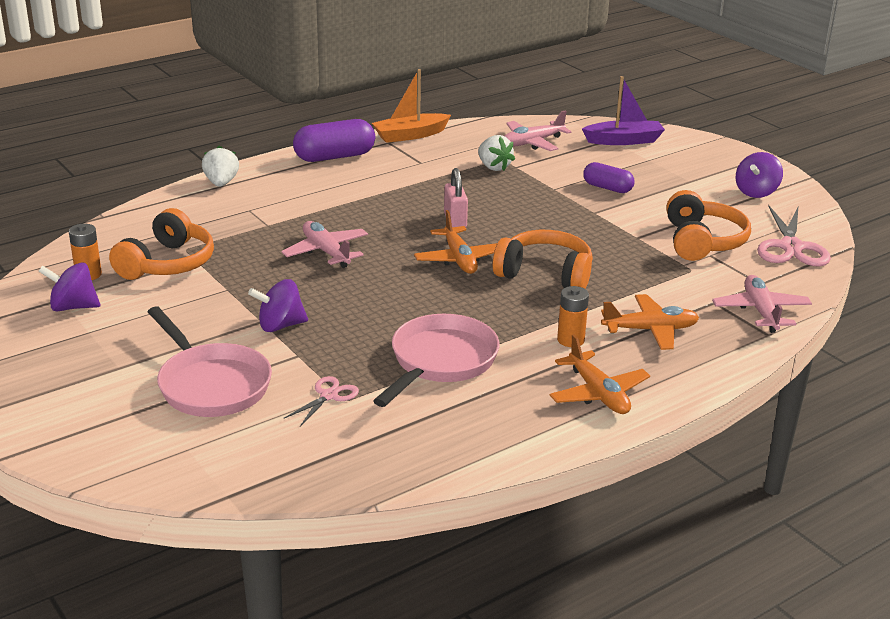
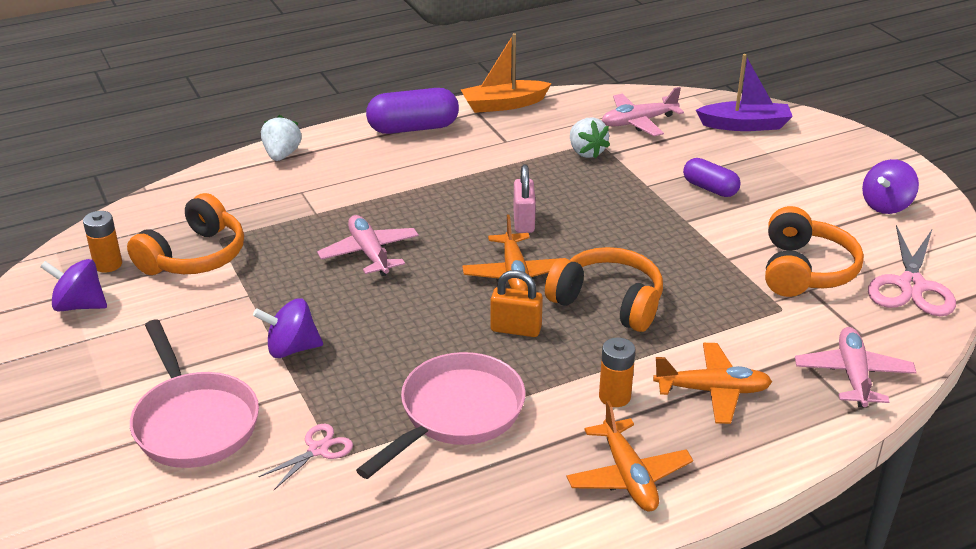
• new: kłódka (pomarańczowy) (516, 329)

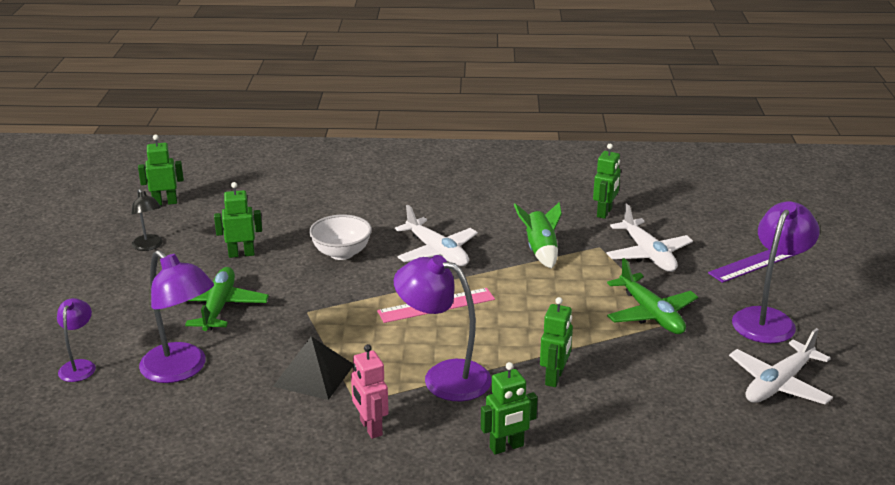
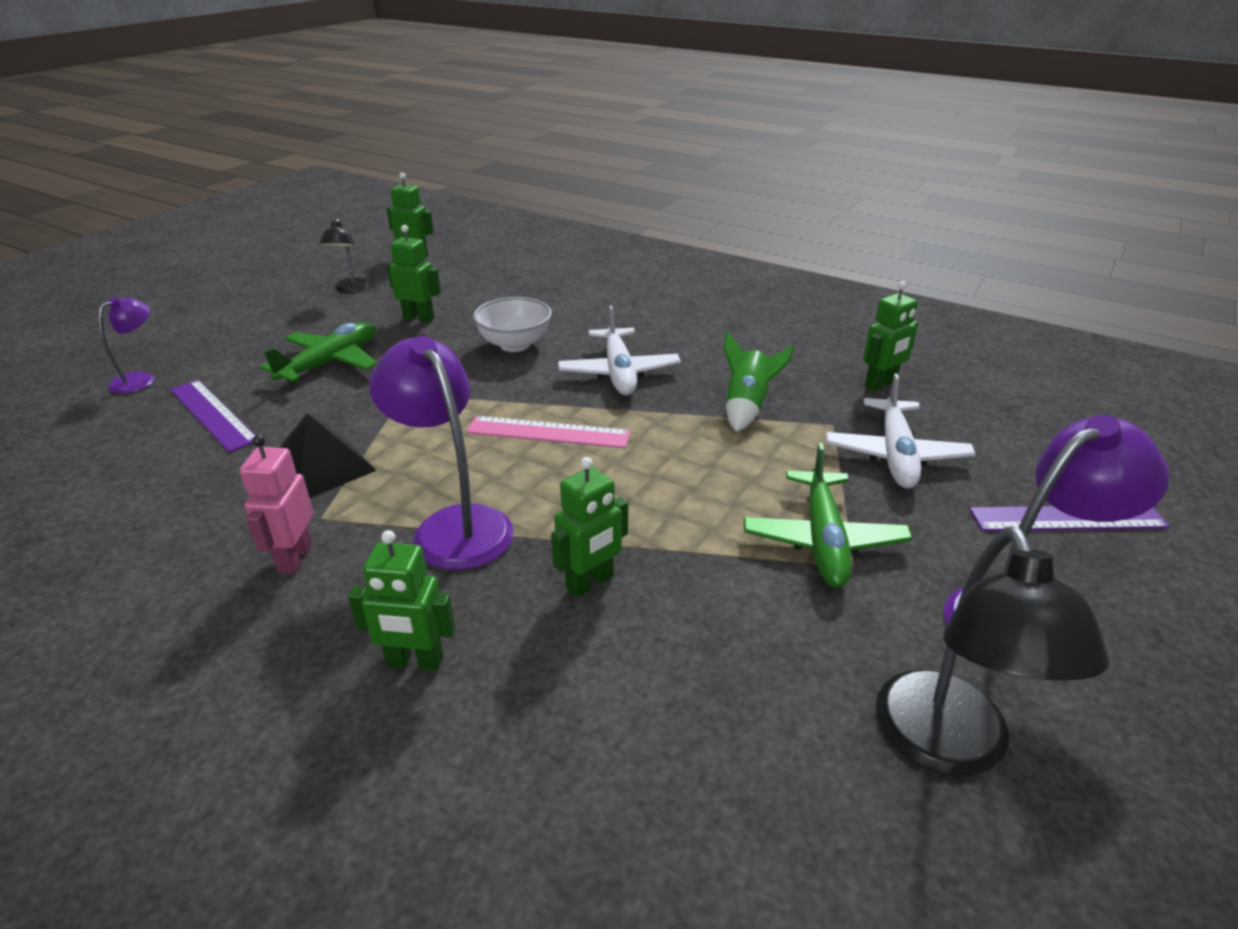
• swapped: lampka (fioletowy) (181, 370) to linijka (fioletowy) (213, 414)
• swapped: samolot (biały) (778, 384) to lampka (czarny) (949, 747)

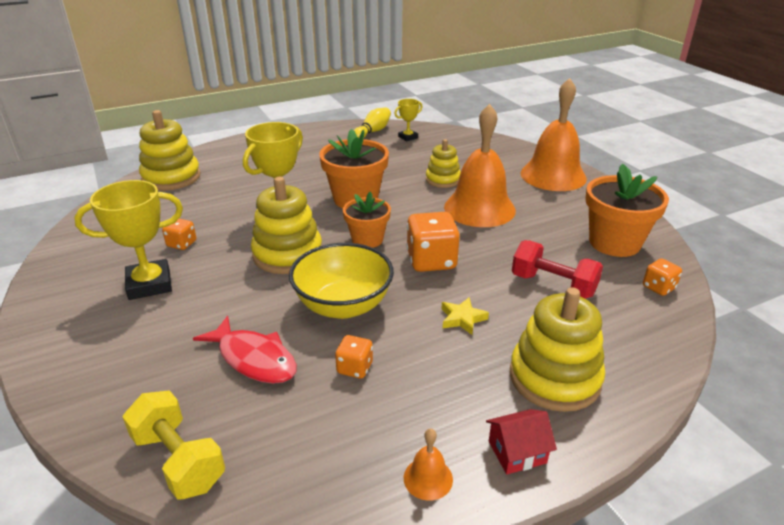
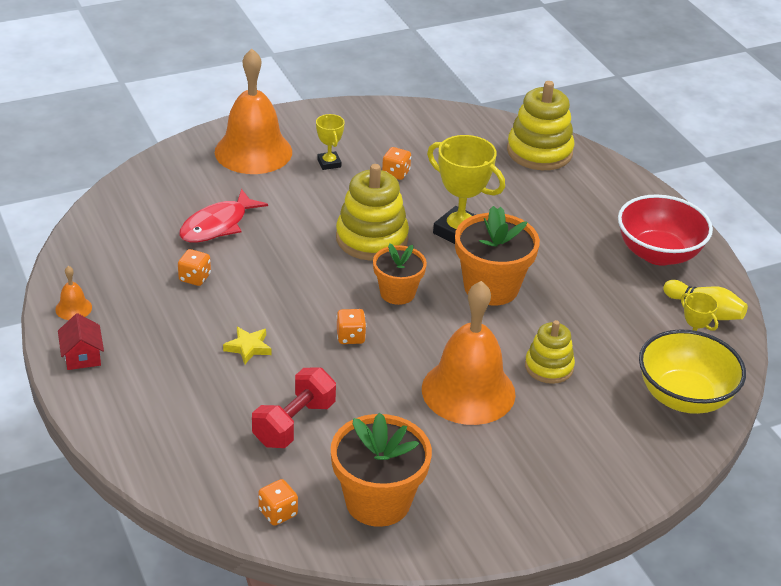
• shifted: dzwonek (pomarańczowy) (553, 175) to (253, 151)
• scaled: puchar (żółty) (149, 284) = (329, 163) x0.53
• scaled: kostka do gry (pomarańczowy) (431, 261) = (350, 337) x0.54
• new: miska (czerwony) (658, 253)
• shifted: miska (żółty) (343, 305) to (684, 397)
• gone: hantel (żółty) (179, 460)
• gone: zabawka nakładanka (żółty) (554, 378)

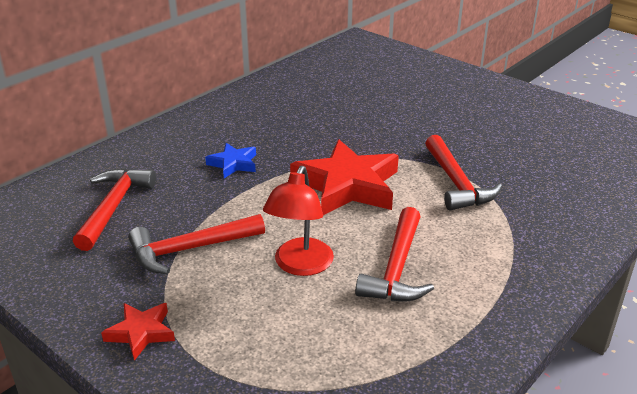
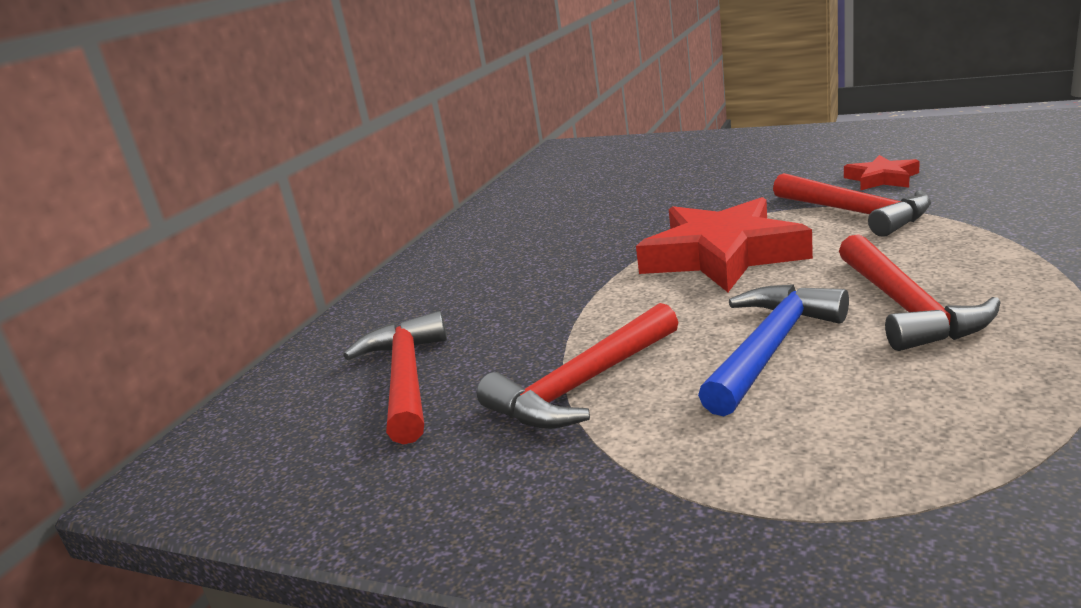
• swapped: lampka (czerwony) (300, 265) to młotek (niebieski) (770, 348)
• shifted: gwiazda (czerwony) (141, 332) to (881, 179)
• gone: gwiazda (niebieski) (233, 164)

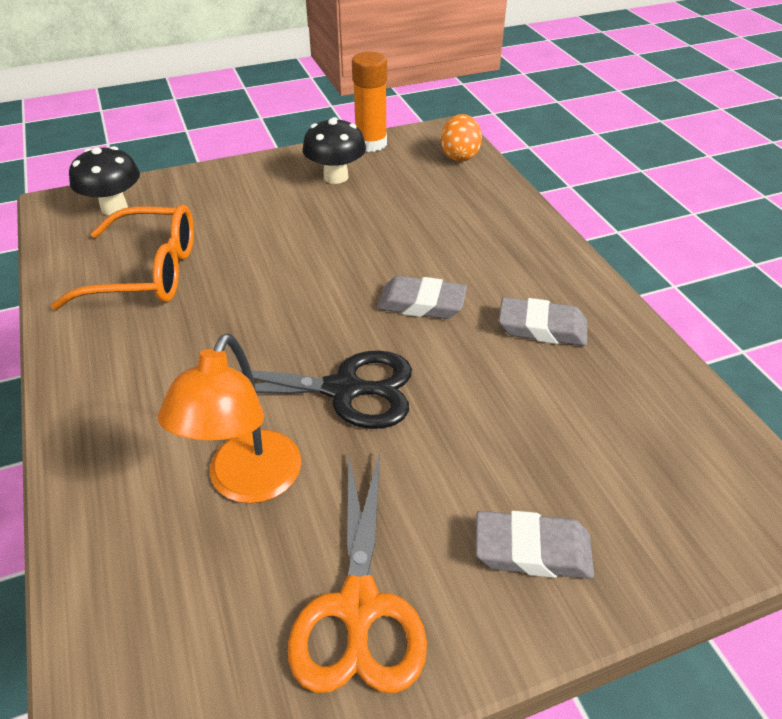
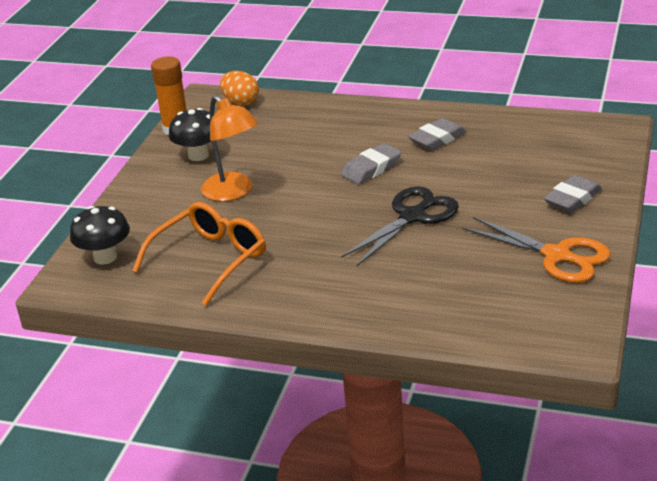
• shifted: lampka (pomarańczowy) (248, 483) to (233, 192)

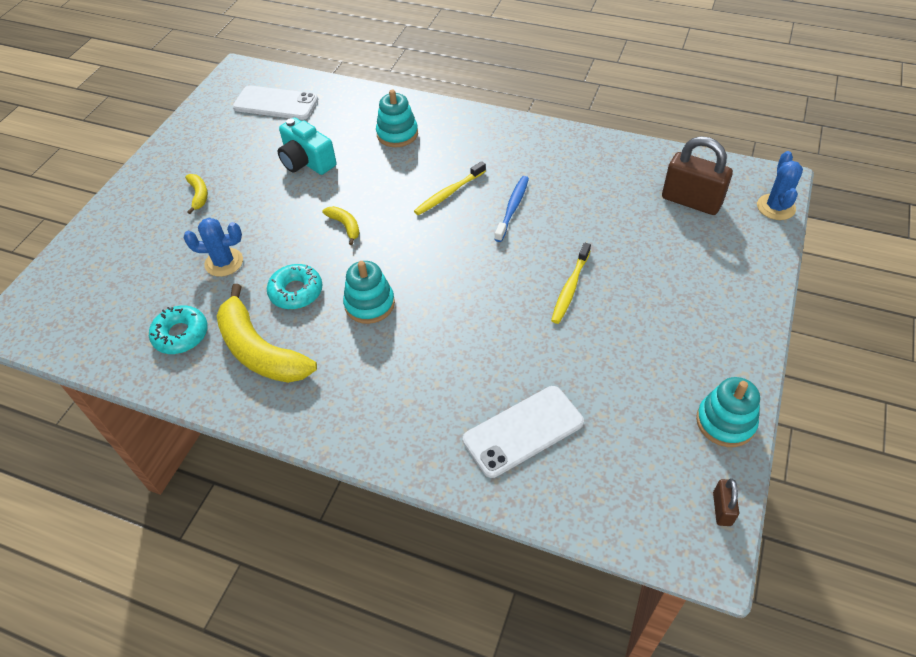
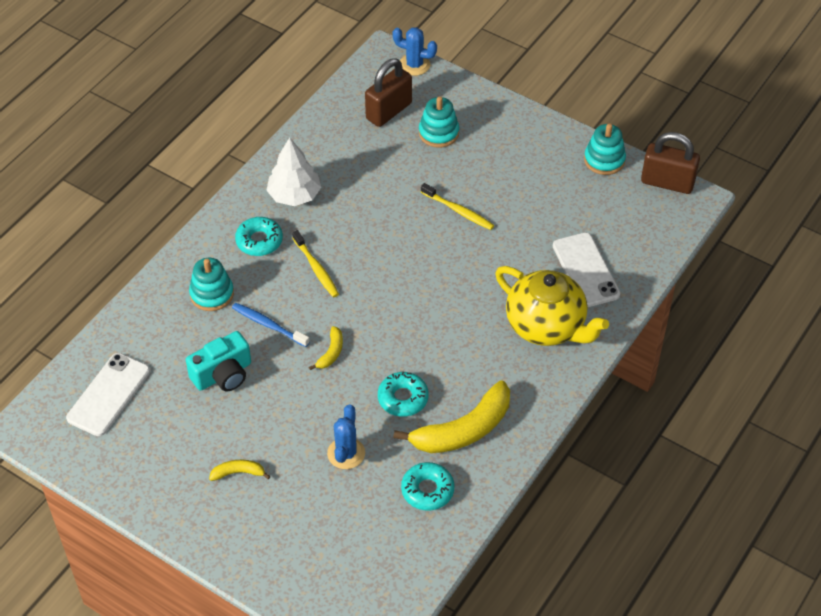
• shifted: szczoteczka do zębów (niebieski) (512, 208) to (268, 325)
• new: donut (turkusowy) (259, 241)
• new: drzewko (biały) (294, 195)
• rotated: banan (żółty) (345, 226) = (331, 352) 135 degrees clockwise
• shifted: zabawka nakładanka (turkusowy) (369, 304) to (438, 133)
• new: imbryk (żółty) (546, 326)
• scaled: kłódka (brązowy) (722, 509) = (667, 182) x2.07

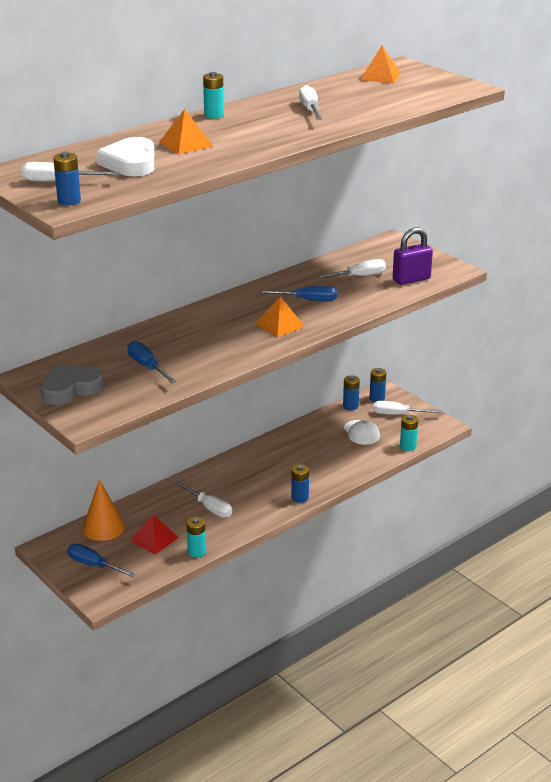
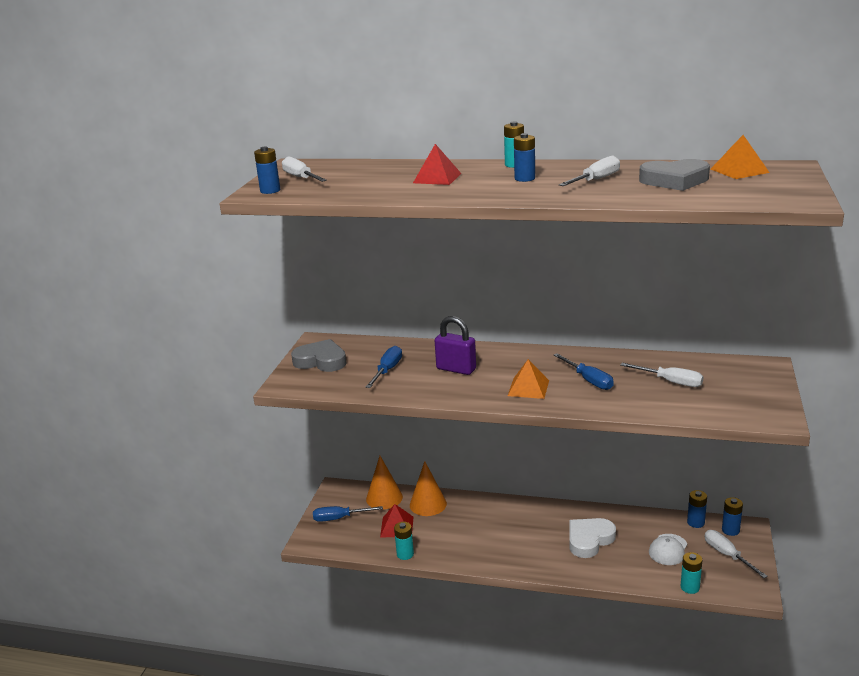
• rotated: śrubokręt (niebieski) (94, 565) = (339, 518) 90 degrees counterclockwise
• new: stożek (pomarańczowy) (428, 504)
• repainted: piramida (pomarańczowy) (186, 144) to piramida (czerwony) (437, 178)
• shifted: kłódka (fioletowy) (411, 279) to (456, 369)
• shifted: bateria (niebieski) (300, 497) to (524, 178)
• shifted: serce (biały) (130, 163) to (589, 540)
• new: serce (szary) (674, 180)
• gone: śrubokręt (biały) (209, 508)

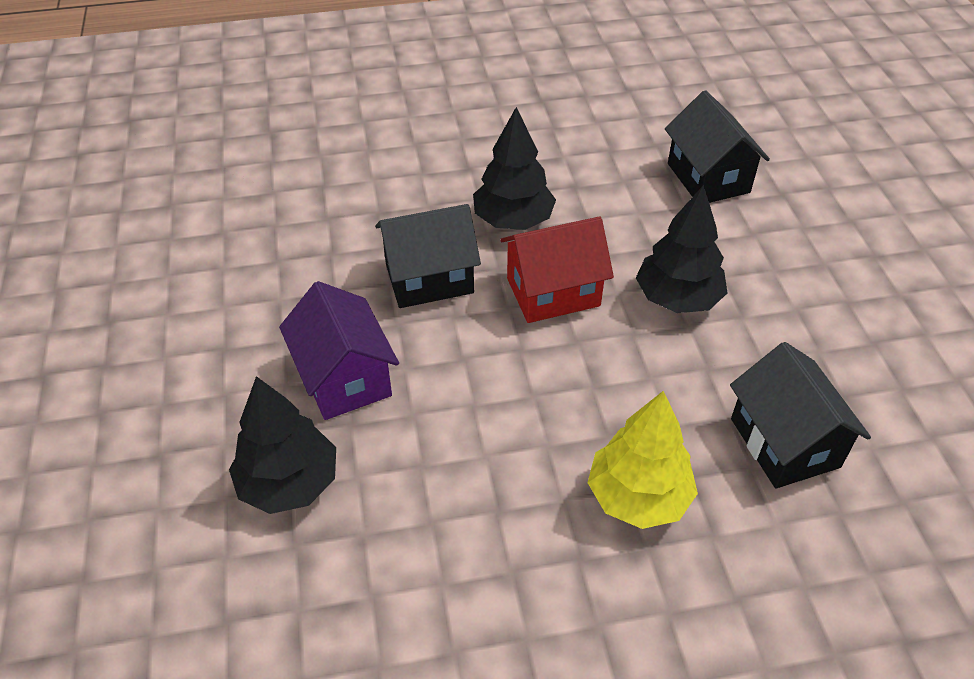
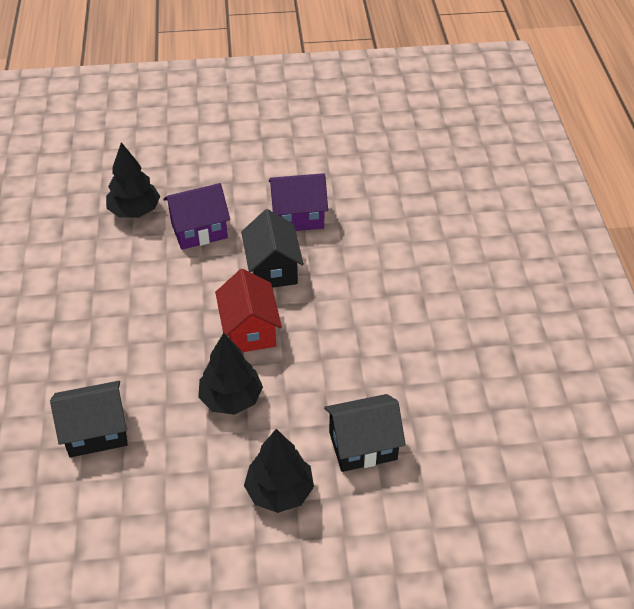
• shifted: drzewko (czarny) (513, 220) to (279, 491)
• new: domek (fioletowy) (298, 217)
• gone: drzewko (żółty) (638, 496)

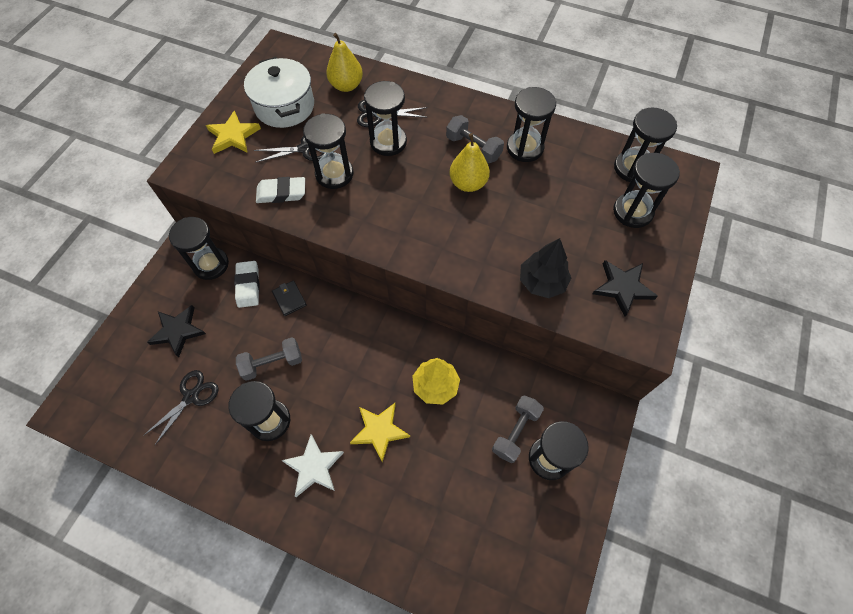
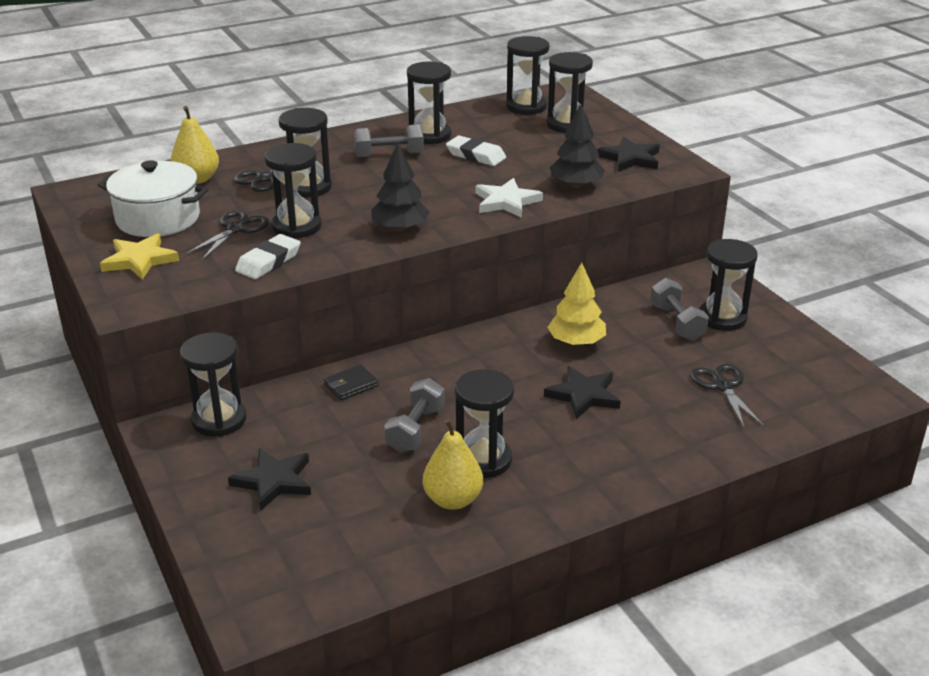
• rotated: portfel (czarny) (289, 299) = (351, 385) 45 degrees counterclockwise
• new: drzewko (czarny) (400, 228)
• shifted: gruszka (żółty) (468, 183) to (453, 500)
• shifted: gumka do mazania (biały) (248, 286) to (476, 155)
• shifted: gwiazda (biały) (314, 467) to (506, 202)
• repainted: gwiazda (żółty) (379, 431) to gwiazda (czarny) (583, 395)
• shifted: nożyczki (czarny) (191, 397) to (722, 386)

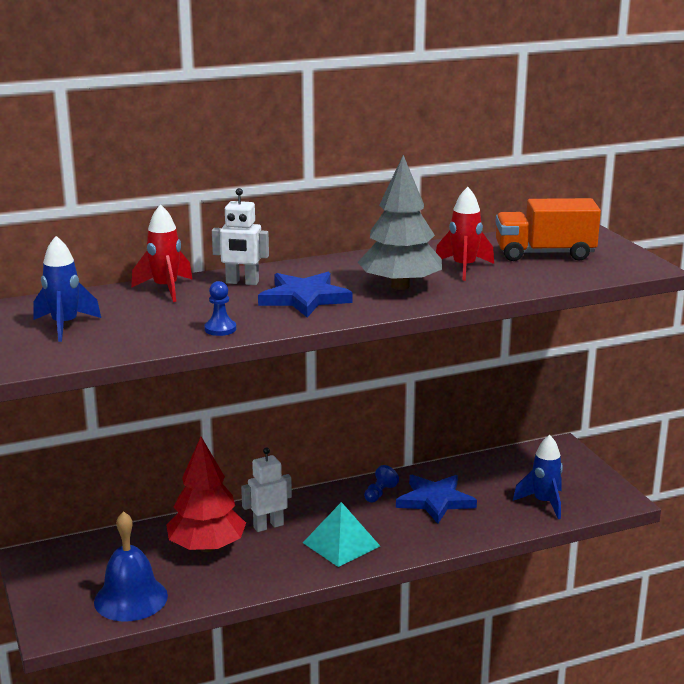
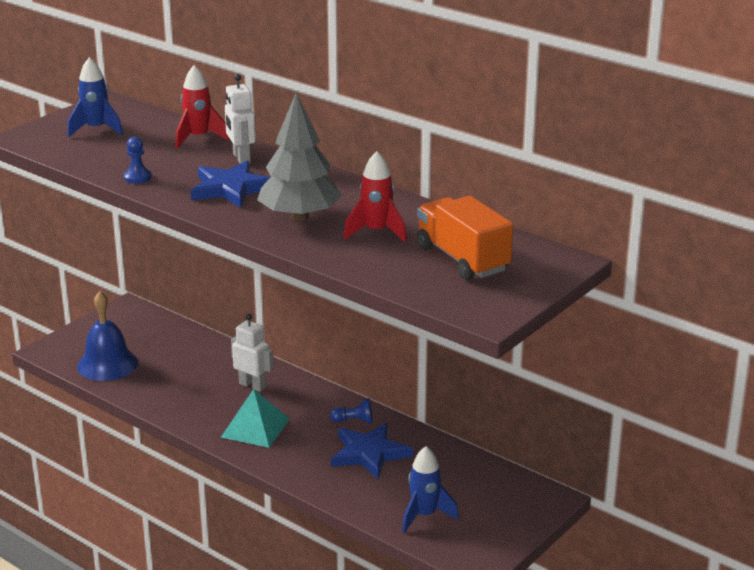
• gone: drzewko (czerwony) (207, 547)

